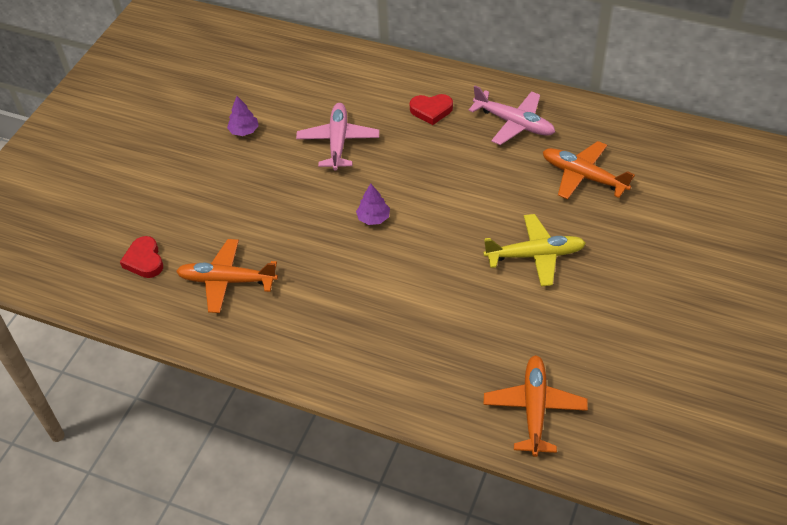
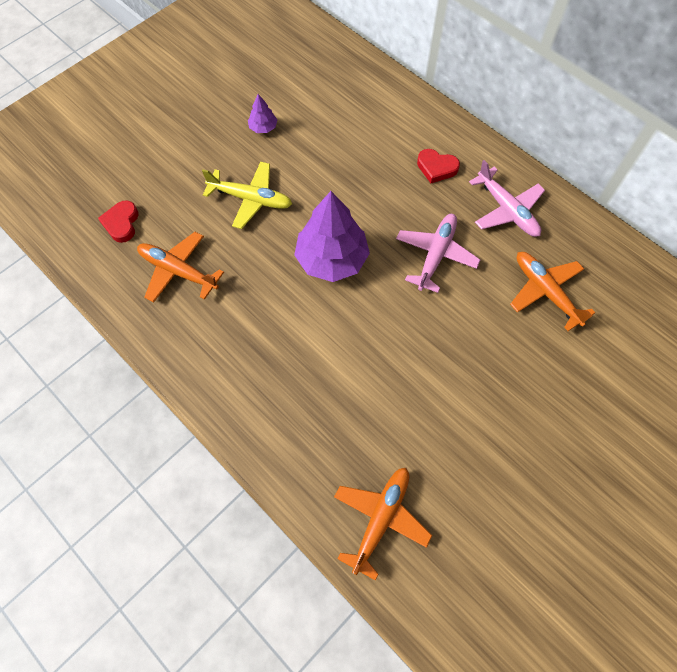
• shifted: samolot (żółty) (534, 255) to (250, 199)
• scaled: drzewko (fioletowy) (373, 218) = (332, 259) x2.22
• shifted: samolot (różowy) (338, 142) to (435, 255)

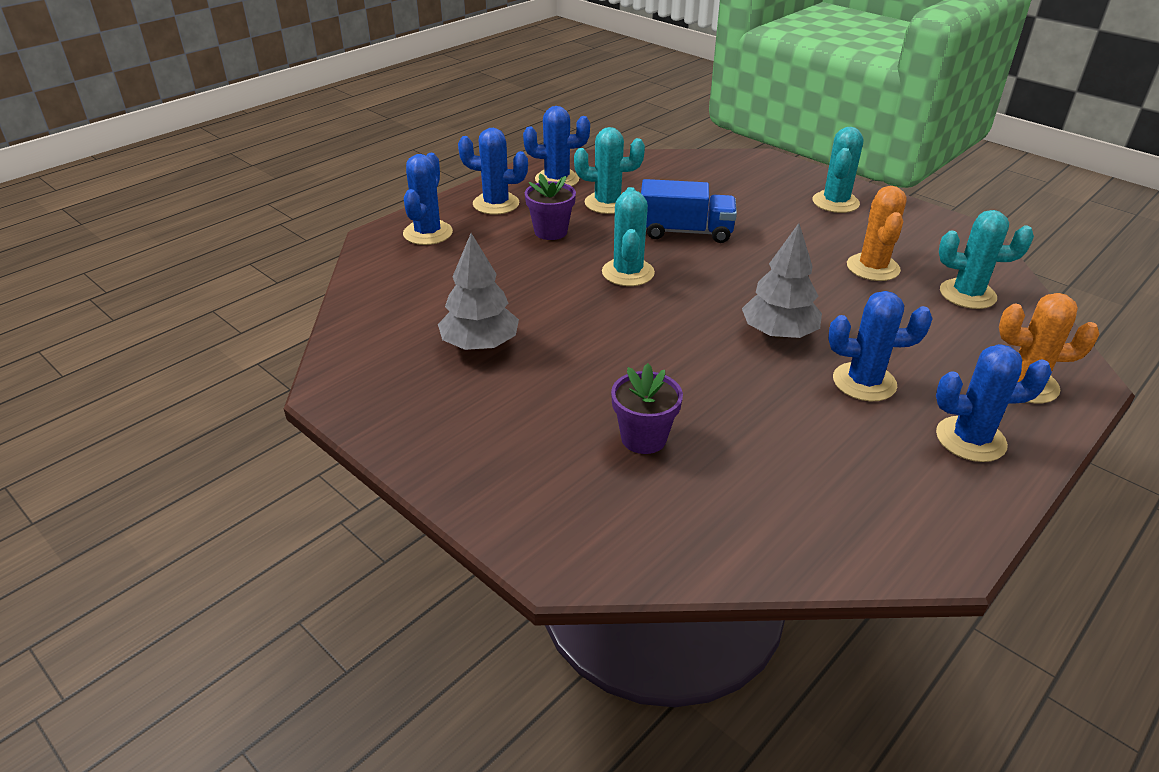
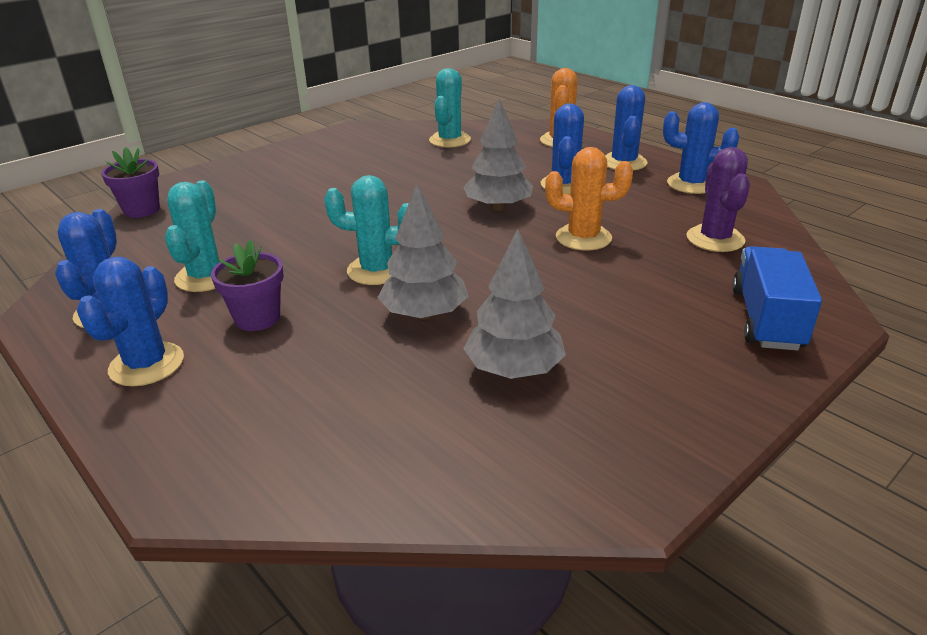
• shifted: doniczka (fioletowy) (643, 438) to (141, 210)
• new: drzewko (szary) (424, 314)
• shifted: kaktus (pomarańczowy) (873, 268) to (583, 238)
• shifted: kaktus (niebieski) (428, 233) to (691, 184)
• new: kaktus (fioletowy) (715, 239)
• shifted: ciężarówka (niebieski) (685, 232) to (766, 319)
• gone: kaktus (turkusowy) (835, 202)

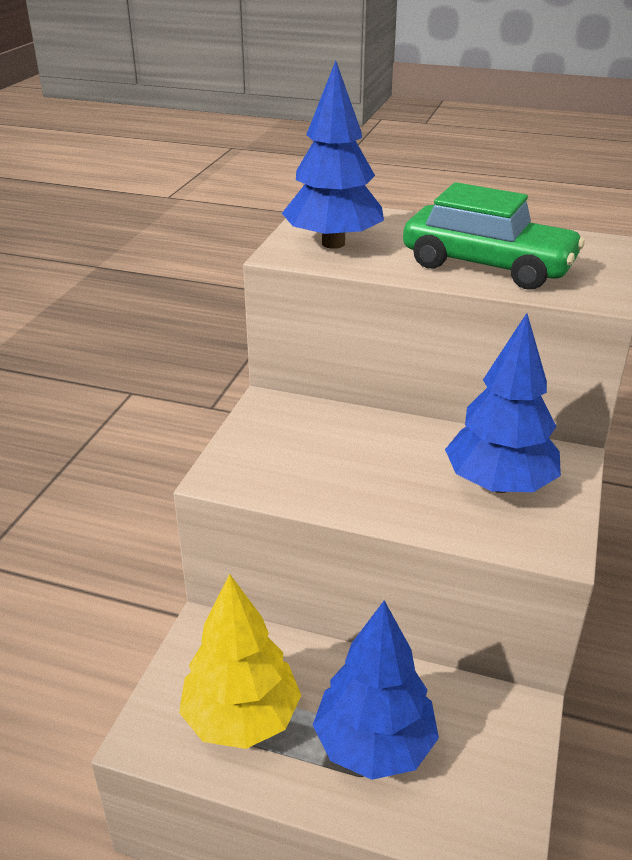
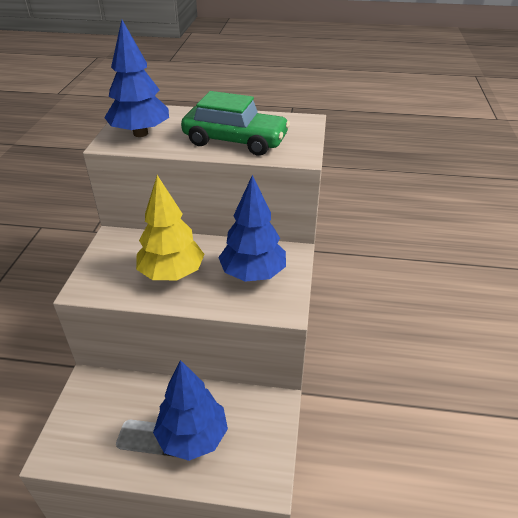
• shifted: drzewko (żółty) (241, 718) to (172, 273)

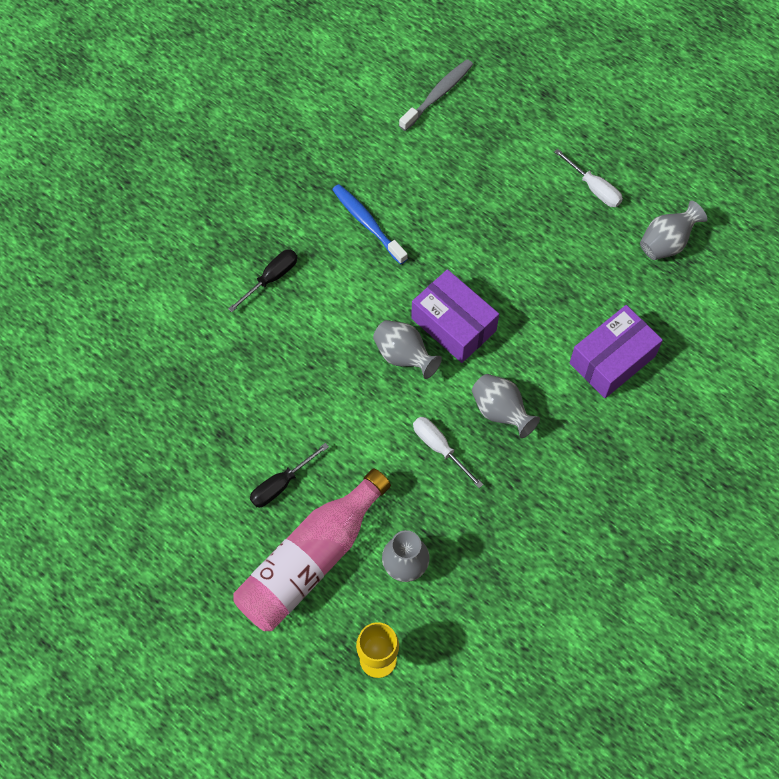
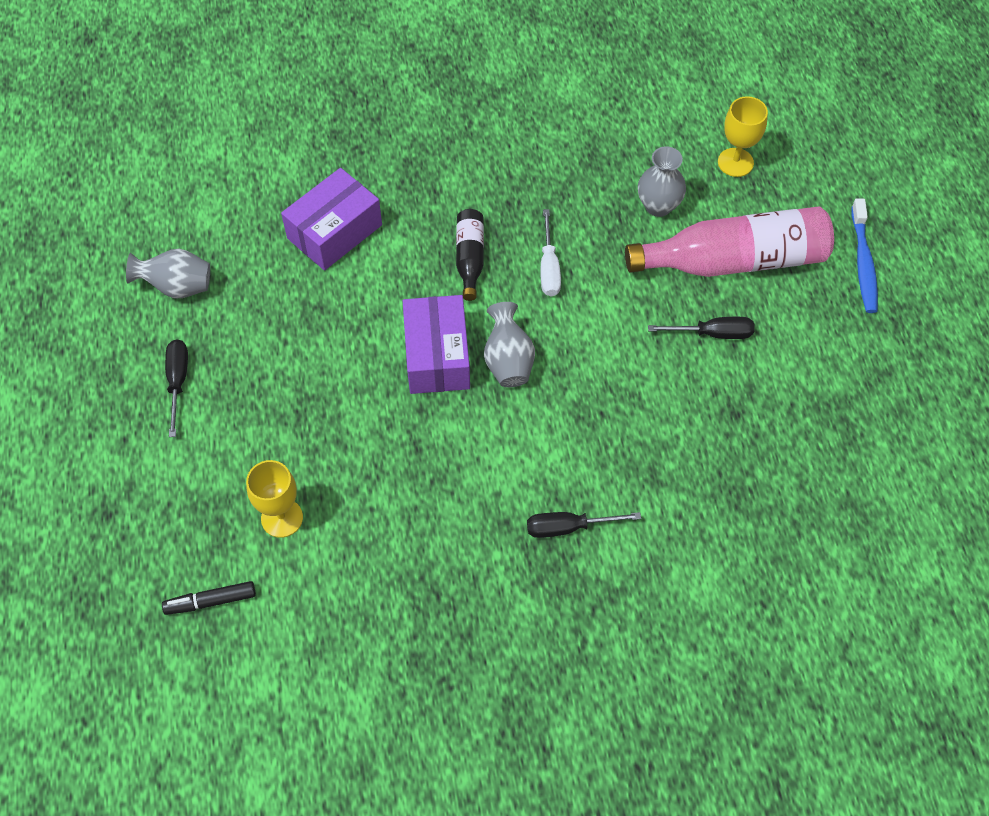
• swapped: szczoteczka do zębów (szary) (438, 95) to flamaster (czarny) (211, 601)
• repainted: śrubokręt (biały) (594, 188) to śrubokręt (czarny) (178, 382)
• new: kielich (żółty) (282, 518)
• rotated: pudełko (fioletowy) (612, 359) = (334, 232) 45 degrees counterclockwise
• swapped: wazon (szary) (501, 412) to butelka (czarny) (470, 258)
• shifted: szczoteczka do zębów (niebieski) (367, 223) to (863, 263)

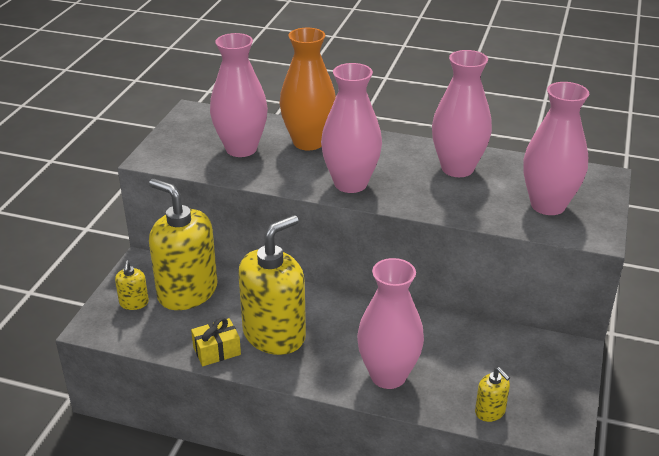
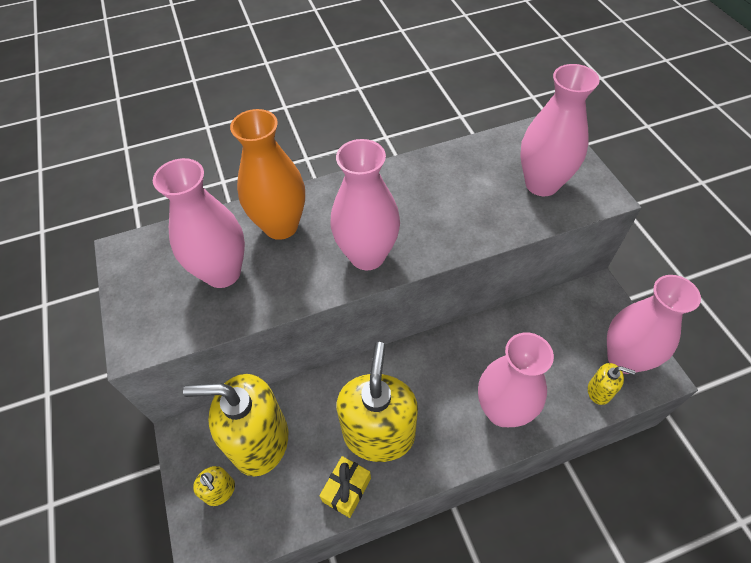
• shifted: wazon (różowy) (457, 168) to (624, 358)

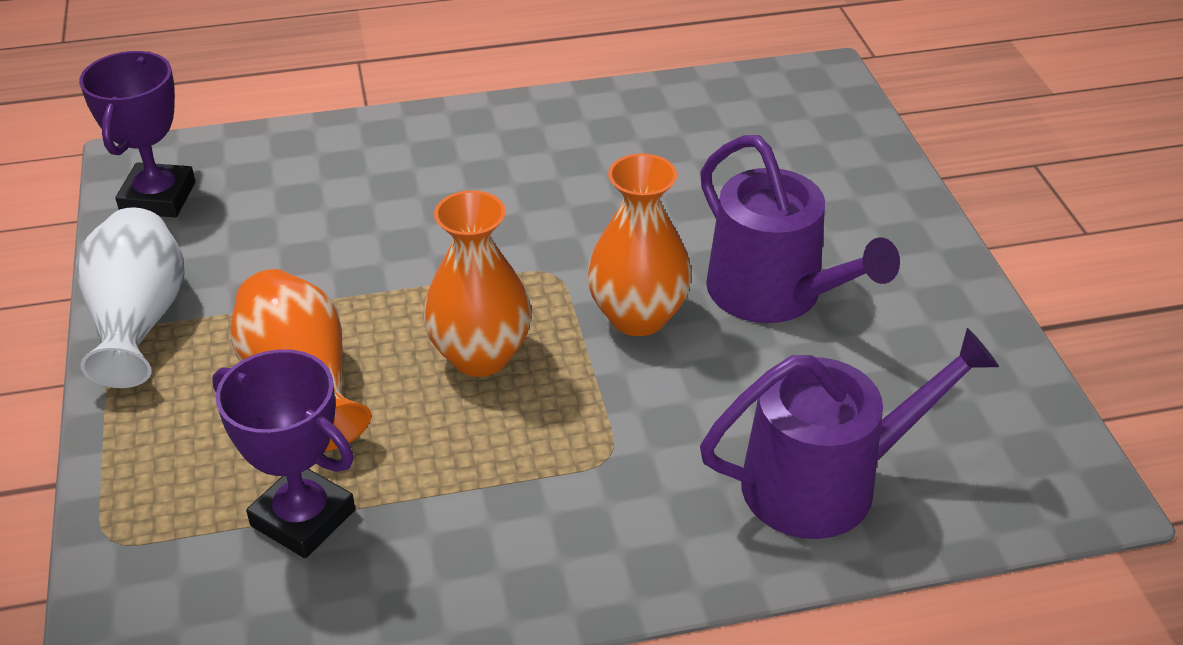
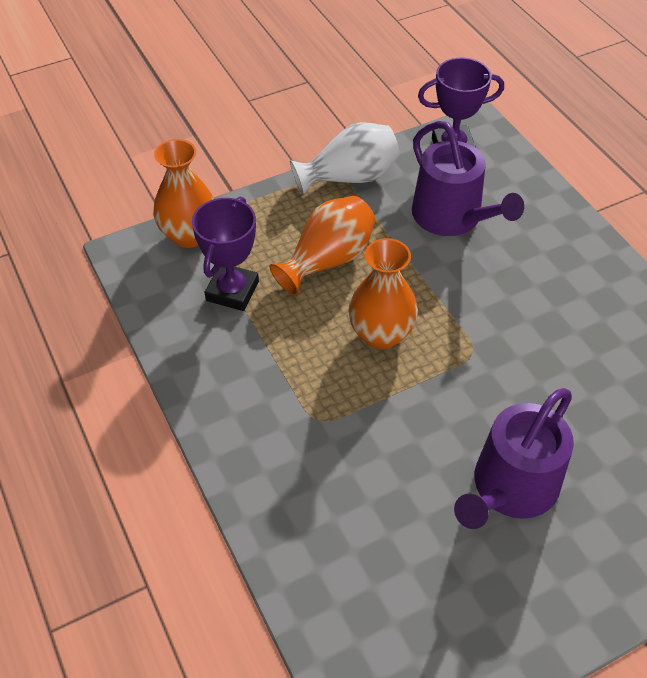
• shifted: wazon (pomarańczowy) (638, 317) to (189, 235)
• shifted: konewka (fioletowy) (826, 482) to (452, 217)

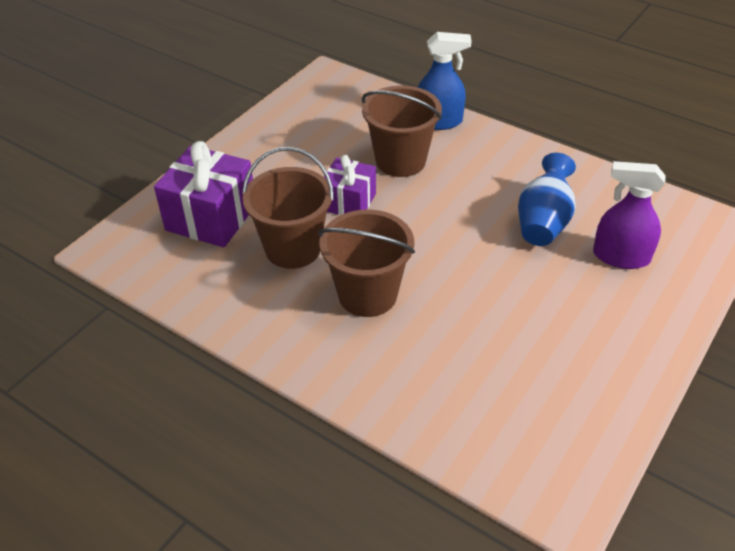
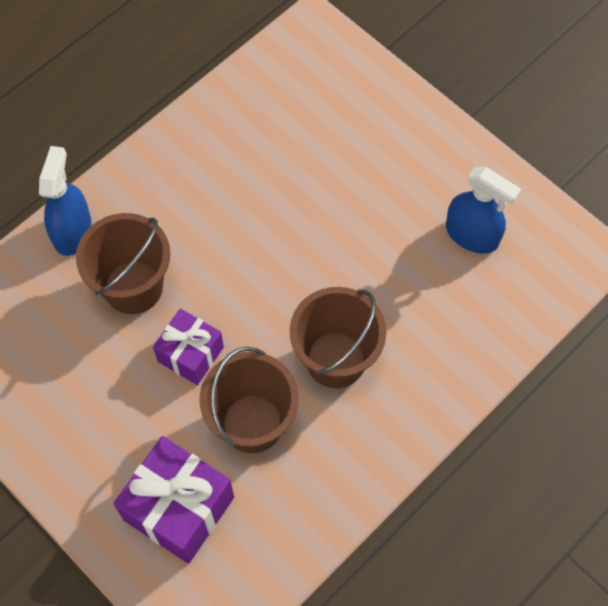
• new: spryskiwacz (niebieski) (472, 235)
• gone: wazon (niebieski) (543, 222)
• gone: spryskiwacz (fioletowy) (621, 256)

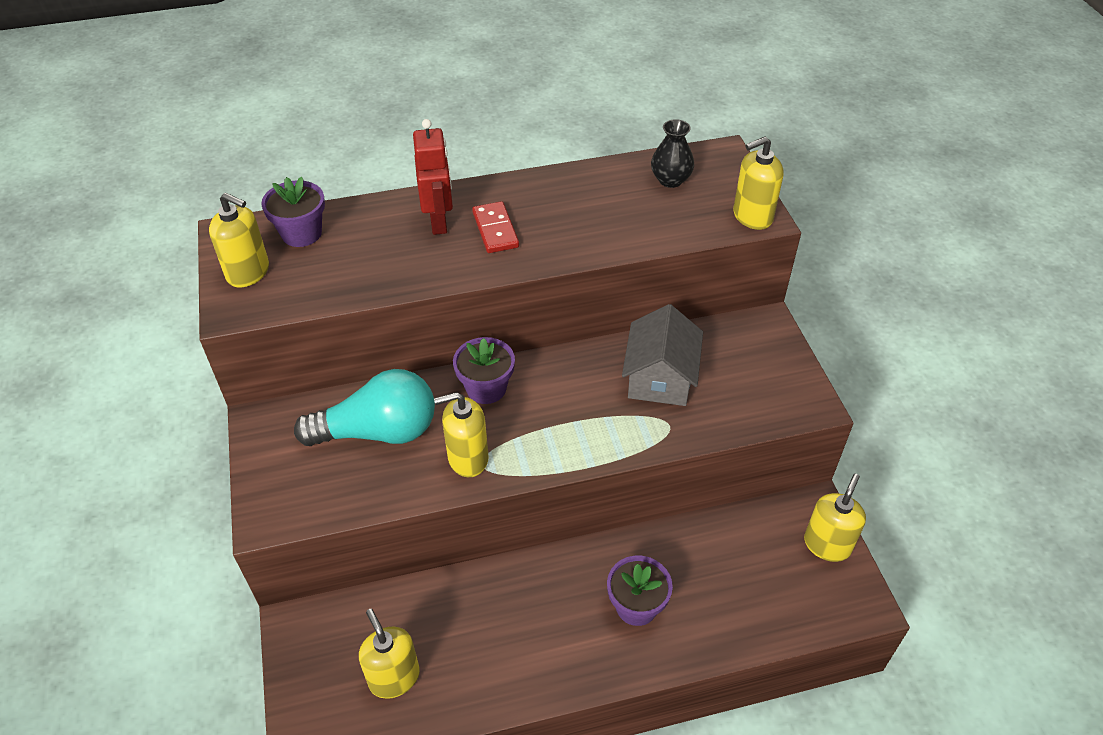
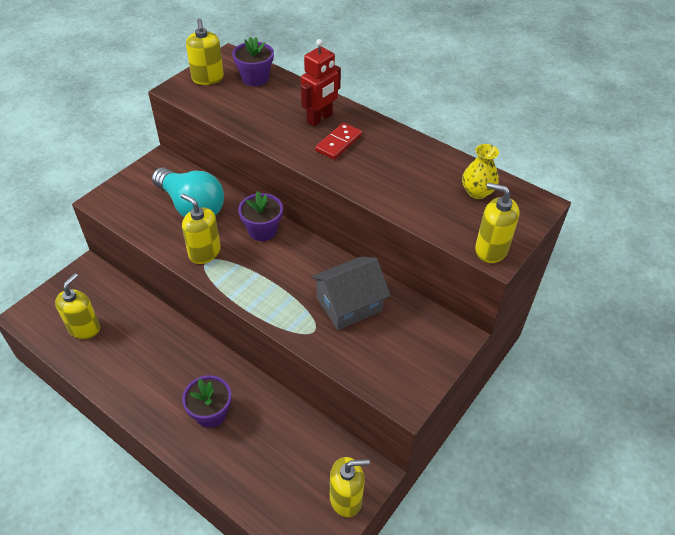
• repainted: wazon (czarny) (670, 180) to wazon (żółty) (477, 192)

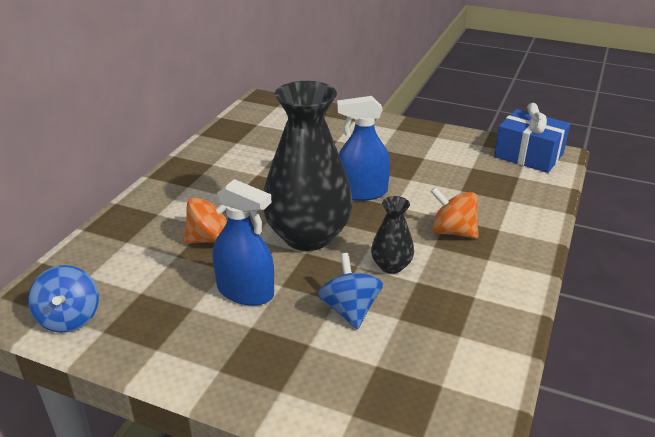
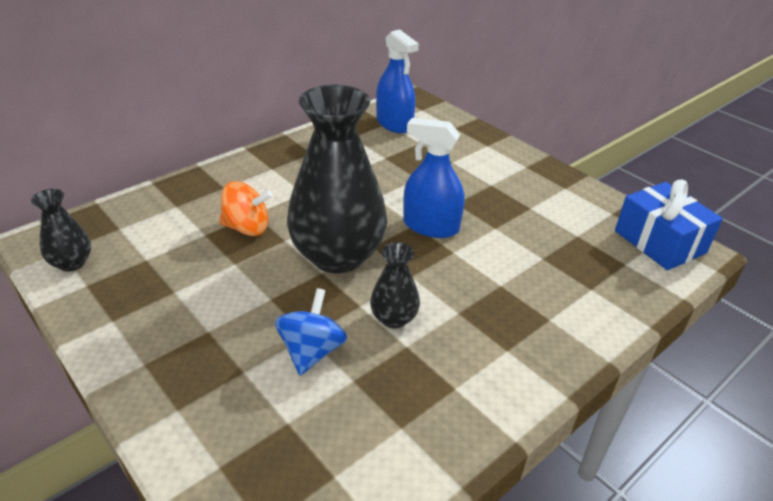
• swapped: bączek (niebieski) (69, 318) to wazon (czarny) (72, 263)
• shifted: spryskiwacz (niebieski) (245, 291) to (394, 124)
• gone: bączek (pomarańczowy) (452, 232)

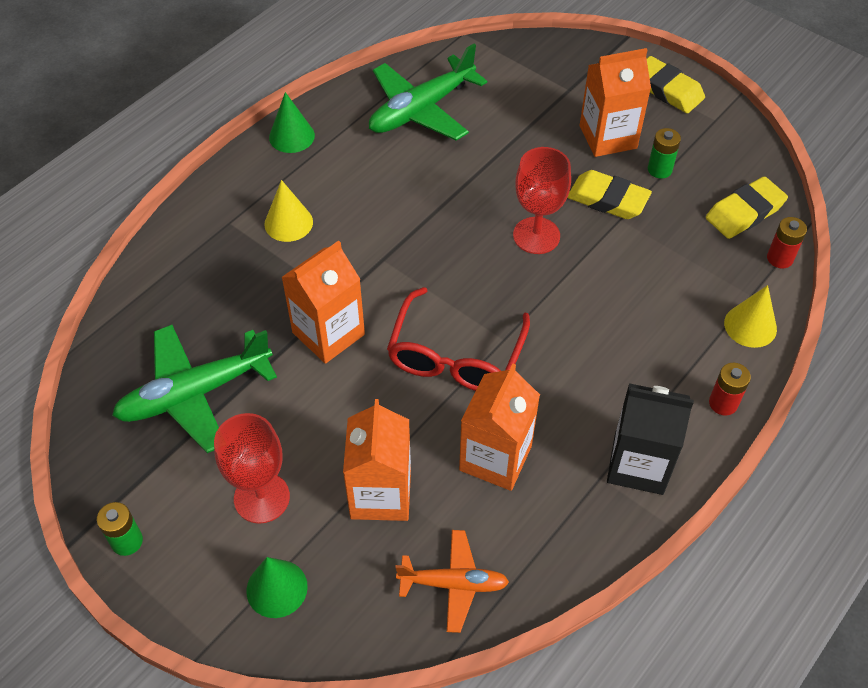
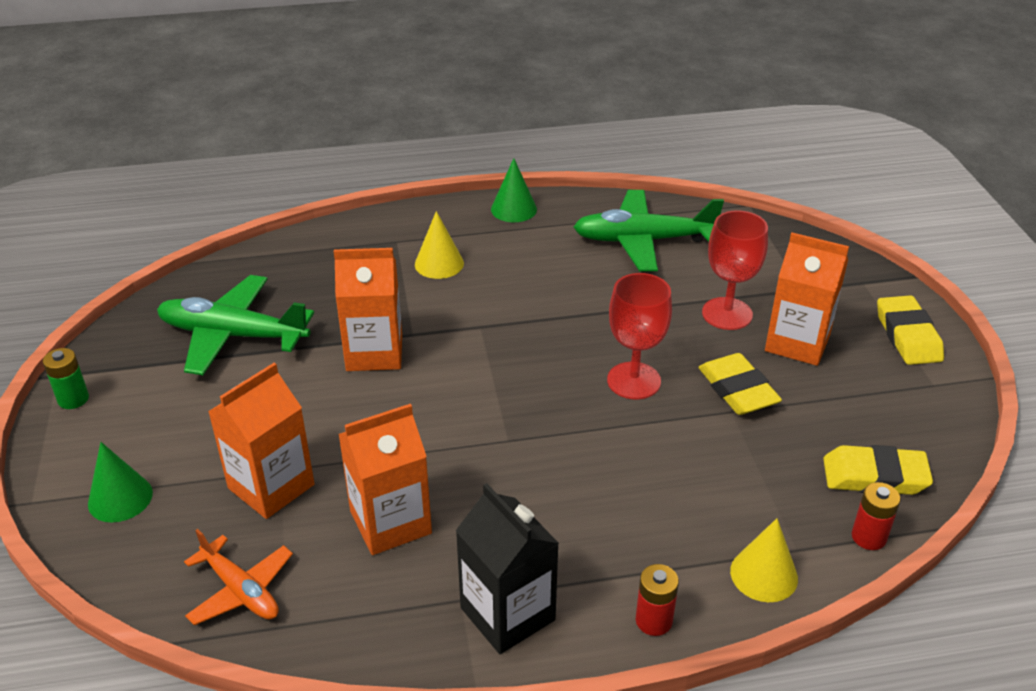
• shifted: kielich (czerwony) (262, 497) to (727, 314)
• gone: okulary (czerwony) (456, 355)
• gone: bateria (zielony) (659, 169)

